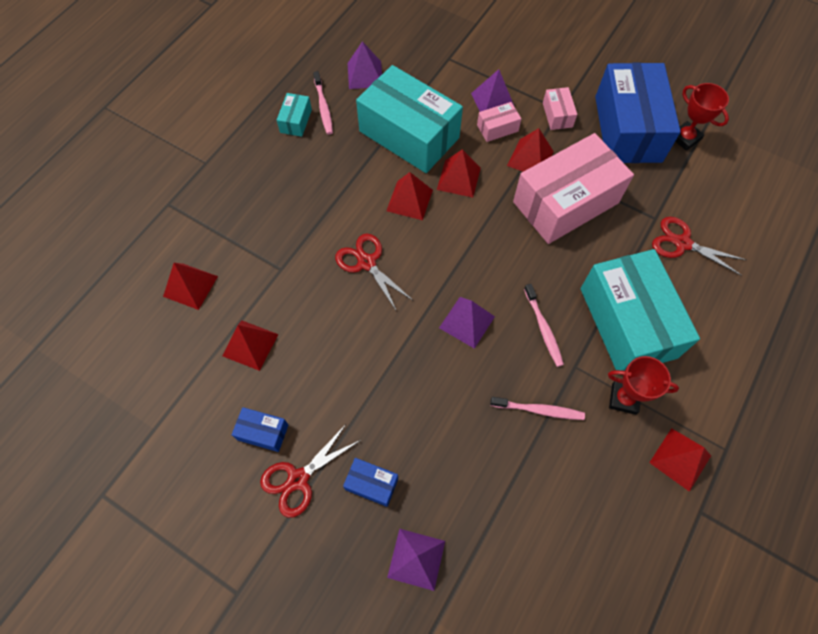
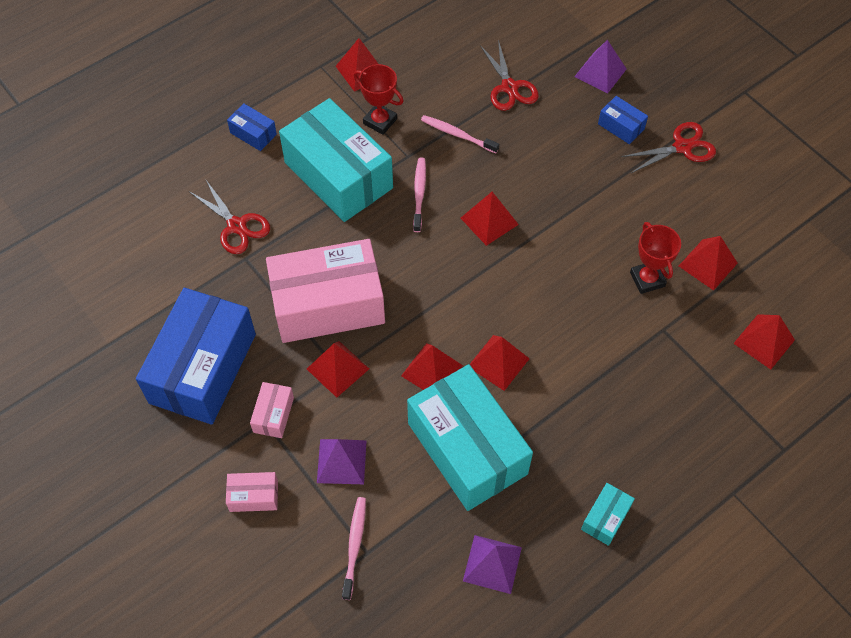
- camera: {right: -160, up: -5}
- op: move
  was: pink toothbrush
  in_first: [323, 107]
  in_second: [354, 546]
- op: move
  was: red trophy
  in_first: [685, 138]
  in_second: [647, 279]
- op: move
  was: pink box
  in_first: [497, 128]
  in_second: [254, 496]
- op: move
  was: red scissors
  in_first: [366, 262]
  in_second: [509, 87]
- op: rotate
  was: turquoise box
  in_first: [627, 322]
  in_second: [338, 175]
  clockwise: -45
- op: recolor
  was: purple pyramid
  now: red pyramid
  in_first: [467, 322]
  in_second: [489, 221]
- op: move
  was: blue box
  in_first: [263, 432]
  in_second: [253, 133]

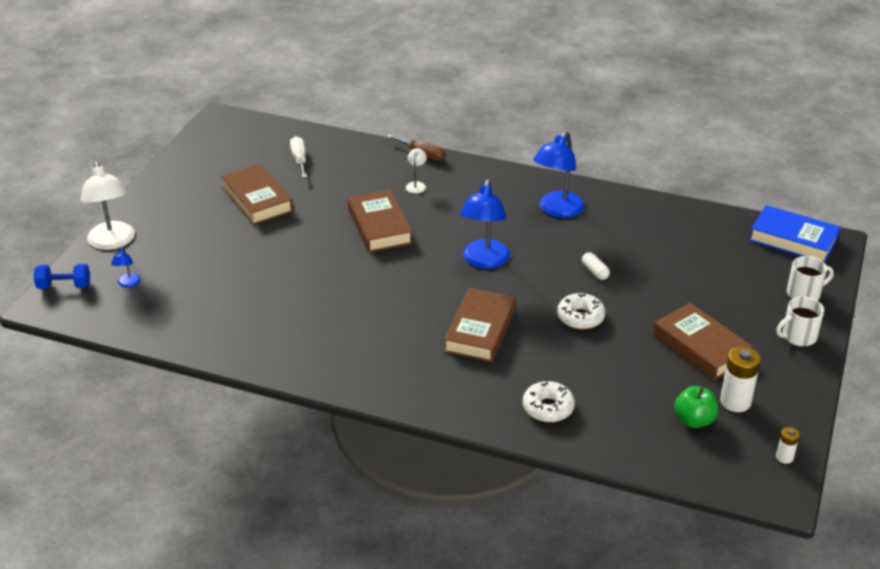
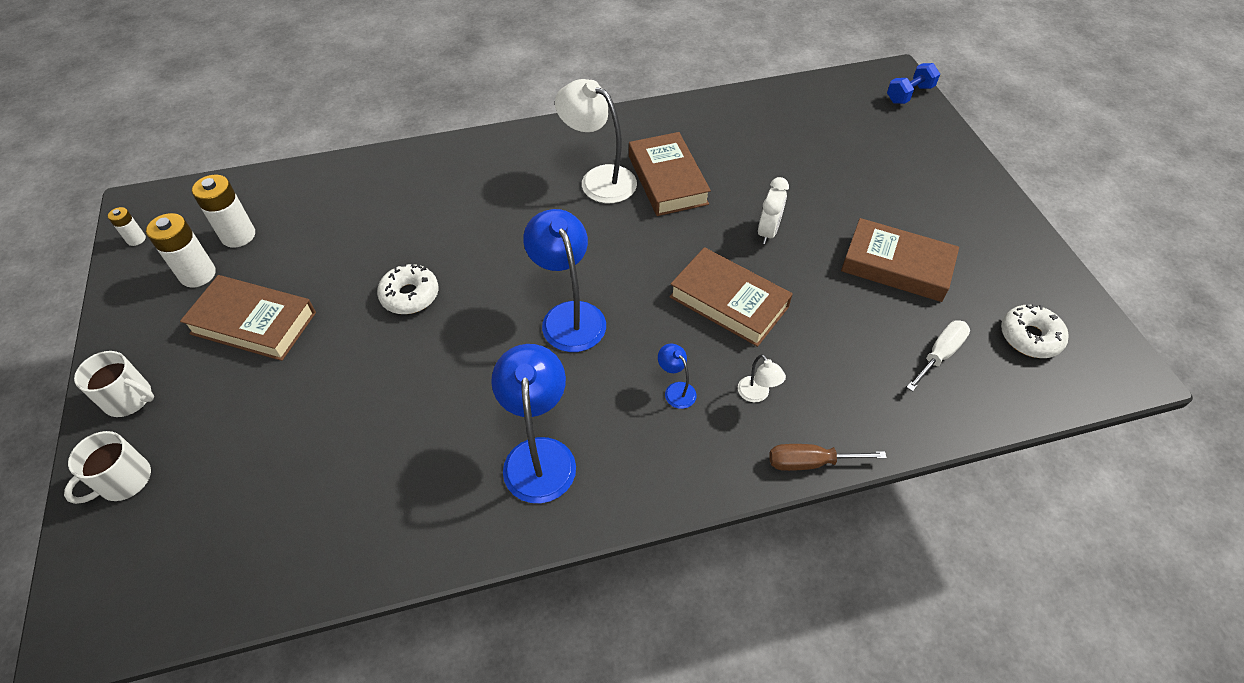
- camera: {right: 145, up: 15}
- op: rotate
  was: white screwdriver
  in_first: [299, 159]
  in_second: [940, 354]
  clockwise: -90
- op: move
  was: white lamp
  in_first: [112, 242]
  in_second: [599, 179]
- op: delete
  was: blue book
  in_first: [793, 240]
- op: move
  was: blue lamp
  in_first: [128, 284]
  in_second: [676, 390]
- op: delete
  was: white capsule
  in_first: [595, 271]
- op: move
  was: brown book
  in_first: [480, 330]
  in_second: [667, 180]
- op: rotate
  was: white mug
  in_first: [798, 336]
  in_second: [129, 398]
  clockwise: 75
- op: move
  was: white donut
  in_first: [548, 408]
  in_second: [1030, 337]
- op: replace
  was: green apple
  now: white battery
  in_first: [694, 420]
  in_second: [238, 235]
- op: insert
  now: white clock
  in_second: [768, 232]

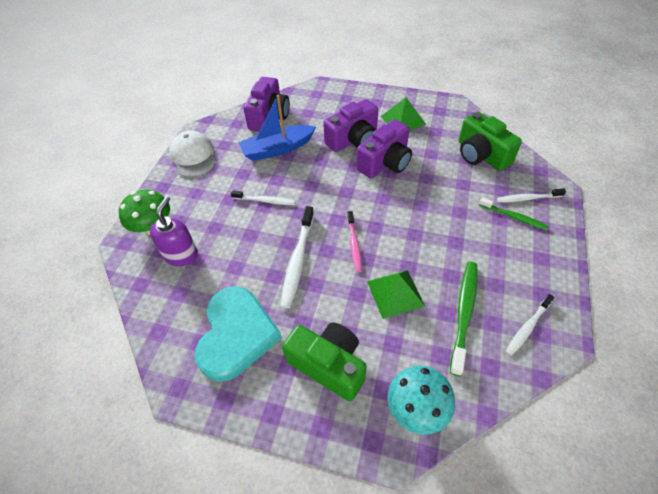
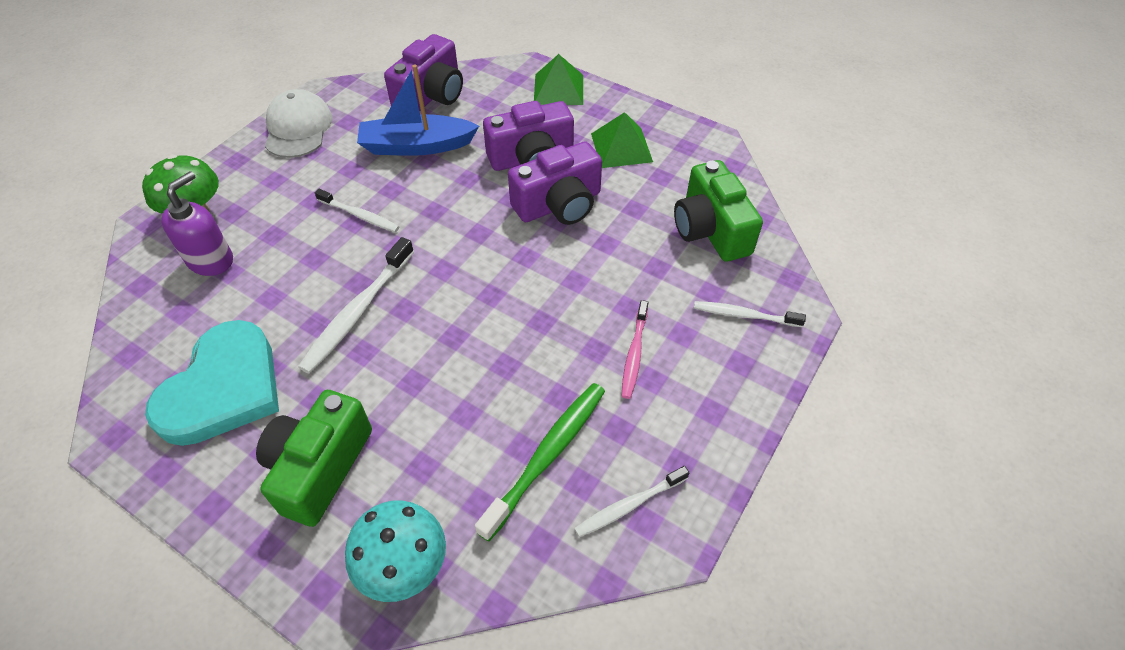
- camera: {right: 15, up: 0}
- op: delete
  was: green toothbrush
  in_first: [513, 217]
- op: move
  was: pink toothbrush
  in_first: [354, 244]
  in_second: [634, 354]
- op: move
  was: green pyramid
  in_first: [395, 293]
  in_second: [558, 89]
- op: rotate
  was: green camera
  in_first: [328, 365]
  in_second: [319, 467]
  clockwise: -120

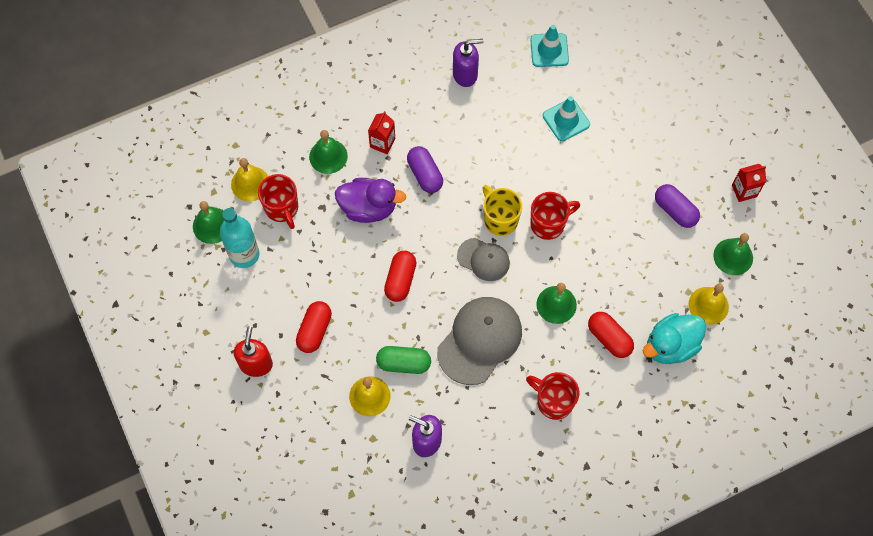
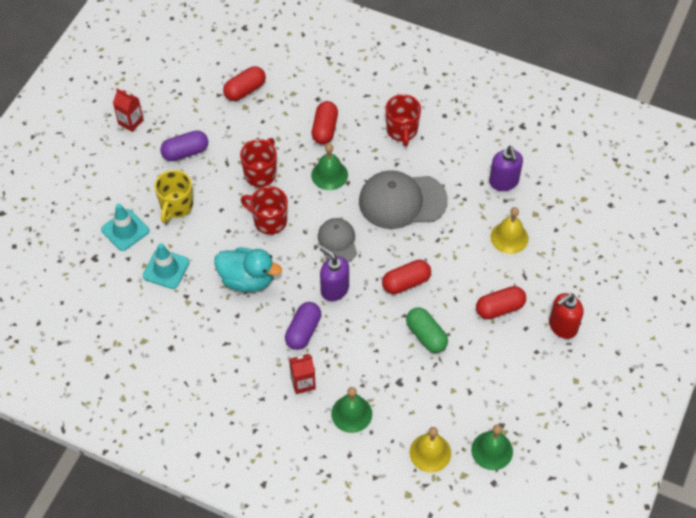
- camera: {right: -130, up: -10}
- op: move
  was: turquoise traffic cone
  in_first: [549, 50]
  in_second: [125, 230]
- op: move
  was: purple soap dispenser
  in_first: [465, 74]
  in_second: [334, 289]
- op: move
  was: red mug
  in_first: [282, 208]
  in_second: [261, 173]
- op: delete
  was: purple duck
  in_first: [368, 208]
- op: rotate
  was: purple capsule
  in_first: [675, 210]
  in_second: [185, 152]
  clockwise: 60
- op: move
  was: yellow mug
  in_first: [500, 219]
  in_second: [176, 206]
- op: delete
  was: turquoise bottle
  in_first: [244, 254]
- op: delete
  was: green bell
  in_first: [733, 256]
- op: replace
  was: yellow bell
  now: red capsule
  in_first: [708, 305]
  in_second: [245, 90]
- op: move
  was: turquoise duck
  in_first: [670, 346]
  in_second: [247, 279]
- op: move
  was: green capsule
  in_first: [403, 363]
  in_second: [426, 335]

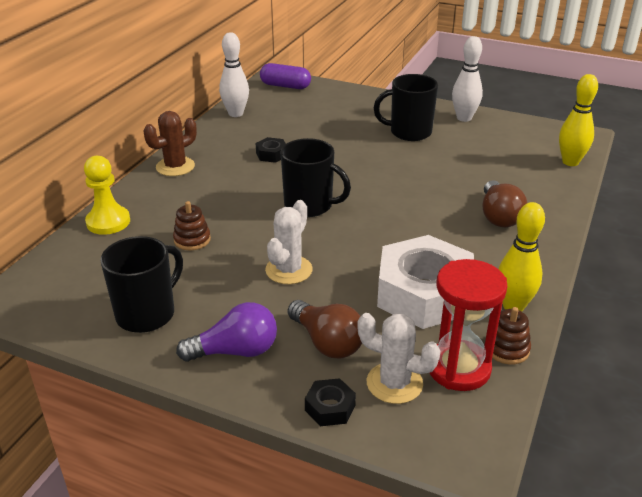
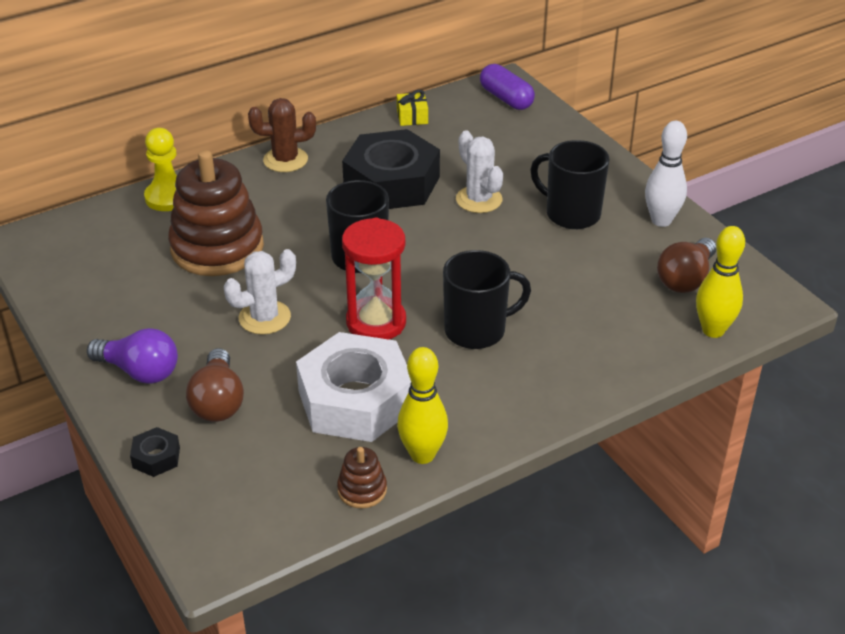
- camera: {right: 35, up: 5}
- op: replace
  was: white bowling pin
  now: yellow gift
  in_first: [236, 114]
  in_second: [412, 117]
- op: resize
  was: black nut
  in_first: [271, 154]
  in_second: [391, 183]
  ratio: 2.44
- op: move
  was: brown light bulb
  in_first: [499, 216]
  in_second: [685, 279]
- op: resize
  was: brown stacking toy
  in_first: [192, 240]
  in_second: [217, 248]
  ratio: 2.31
- op: move
  was: black mug
  in_first: [147, 314]
  in_second: [477, 330]
- op: move
  was: red hourglass
  in_first: [458, 368]
  in_second: [376, 322]
- op: move
  was: white cactus
  in_first: [394, 383]
  in_second: [479, 199]

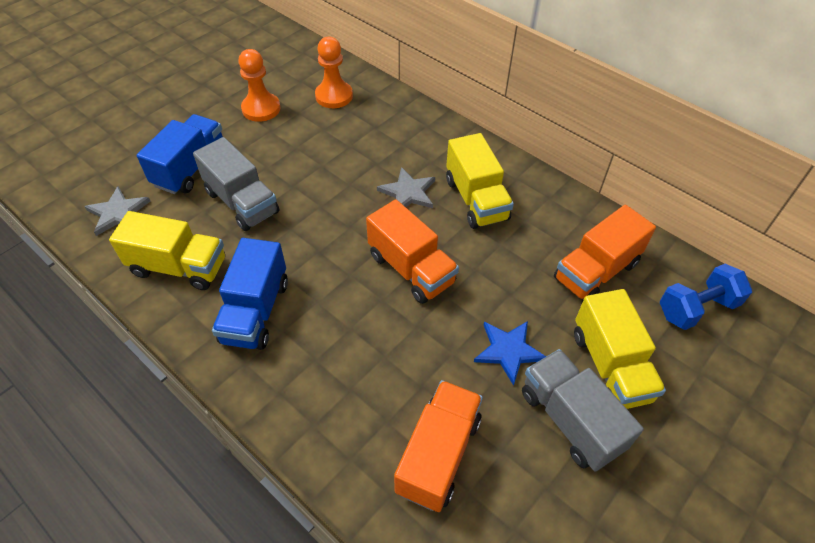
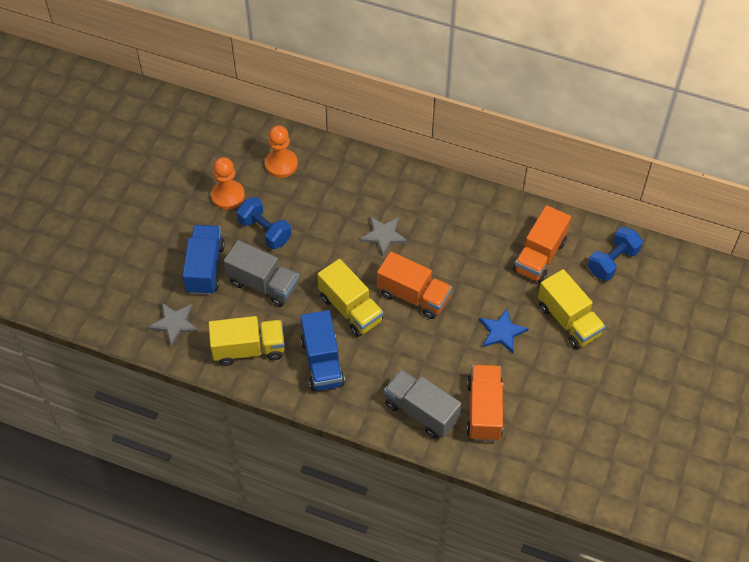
- camera: {right: -20, up: 5}
- op: move
  was: yellow truck
  in_first: [476, 199]
  in_second: [350, 309]
- op: move
  was: grey truck
  in_first: [570, 420]
  in_second: [421, 411]
- op: insert
  now: blue dumbbell
  in_second: [265, 231]

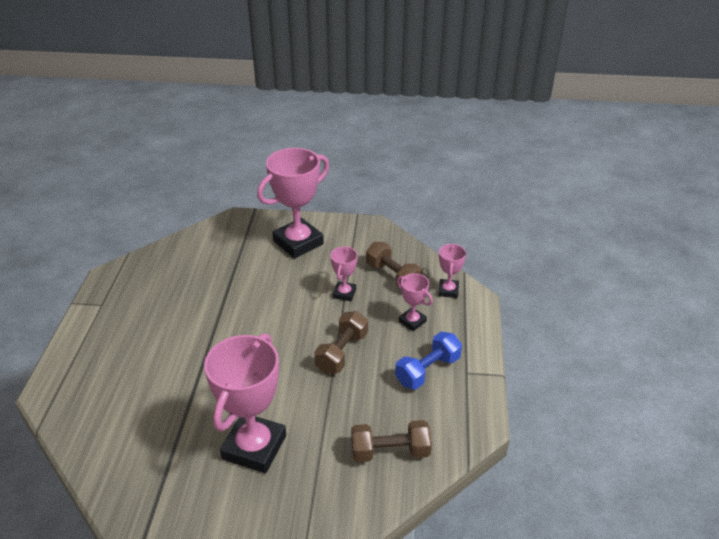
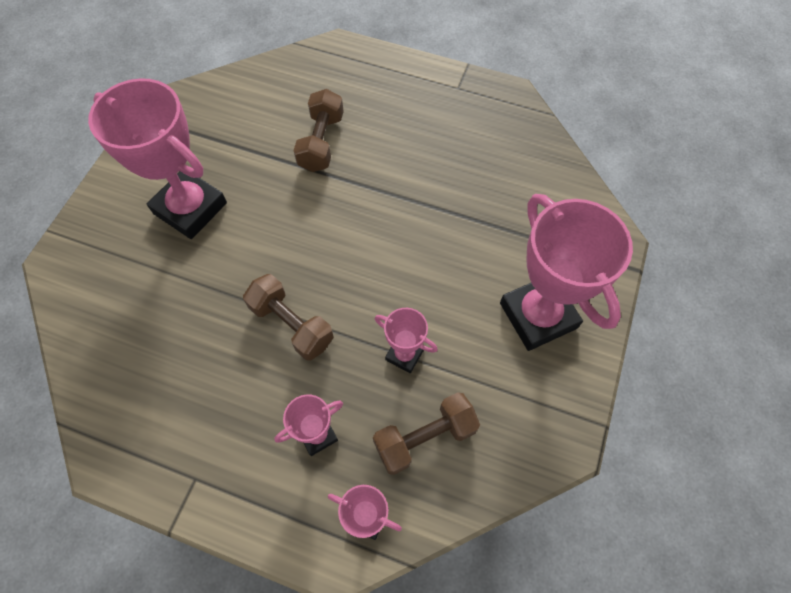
- camera: {right: 105, up: 25}
- op: delete
  was: blue dumbbell
  in_first: [427, 370]
- op: move
  was: brown dumbbell
  in_first: [390, 452]
  in_second: [321, 142]

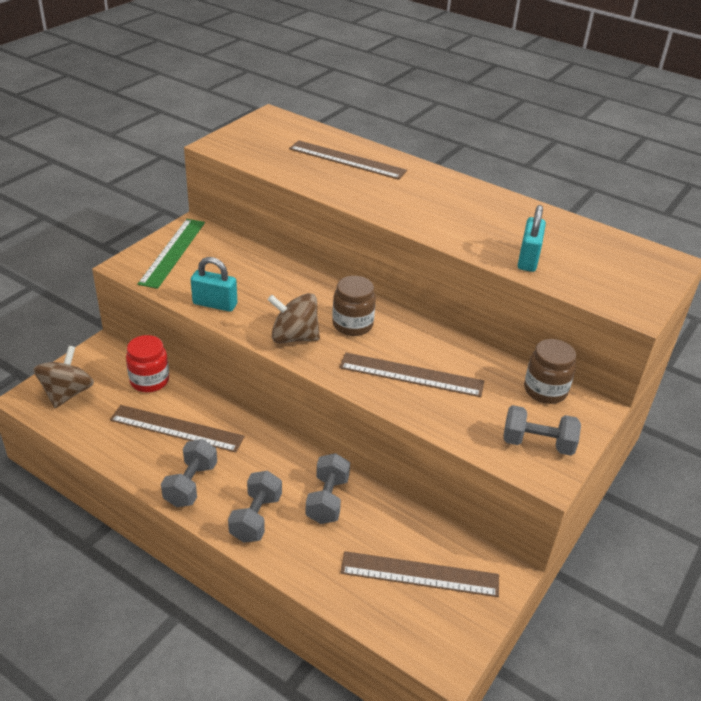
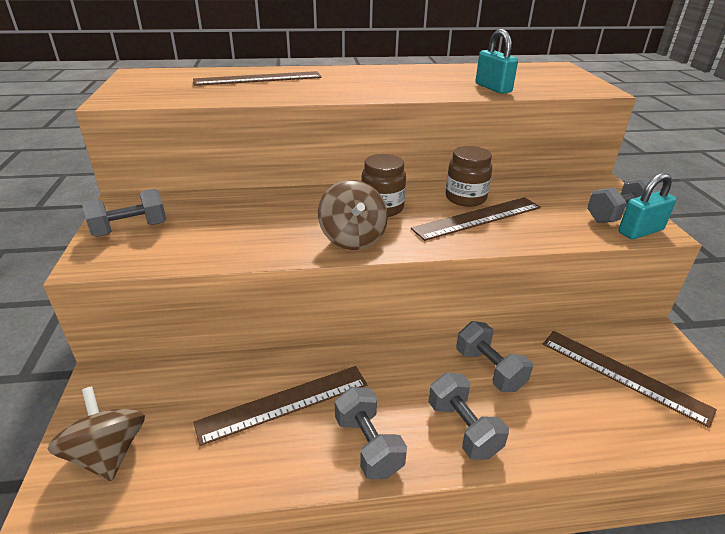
- camera: {right: -40, up: -5}
- op: replace
  was: green ruler
  now: grey dumbbell
  in_first: [173, 252]
  in_second: [130, 229]
- op: move
  was: turquoise padlock
  in_first: [215, 304]
  in_second: [640, 231]
- op: rotate
  was: brown spinning top
  in_first: [294, 337]
  in_second: [352, 238]
  clockwise: -75
- op: delete
  was: red jar
  in_first: [149, 381]
- op: move
  was: brown jar
  in_first: [545, 390]
  in_second: [465, 198]
- op: rotate
  was: brown ruler
  in_first: [419, 574]
  in_second: [623, 375]
  clockwise: 75

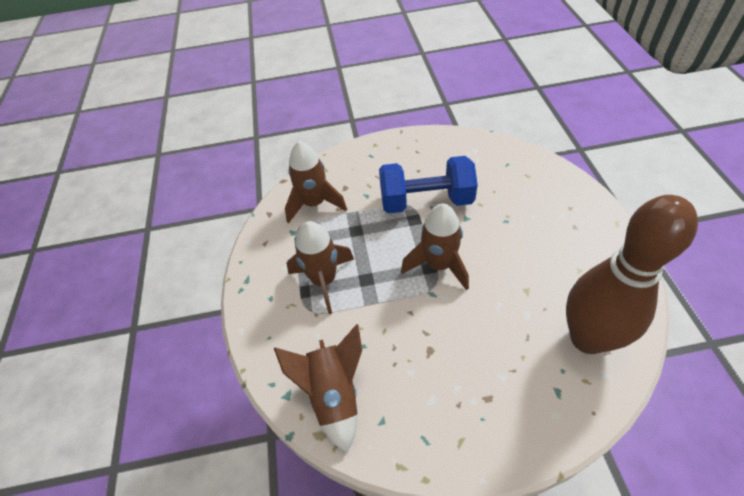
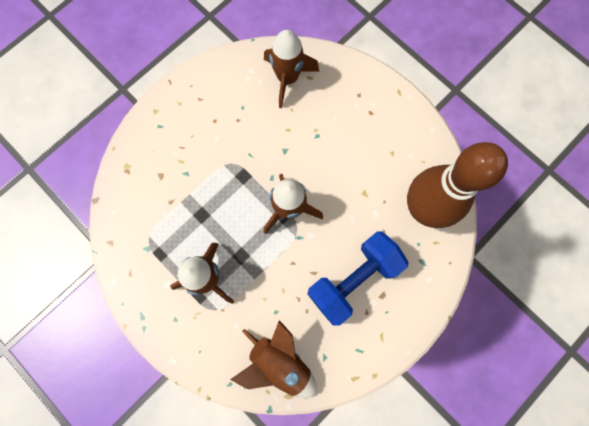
- camera: {right: -40, up: 25}
- op: move
  was: brown rocket
  in_first: [314, 204]
  in_second: [287, 78]
- op: move
  was: blue dumbbell
  in_first: [426, 201]
  in_second: [353, 279]

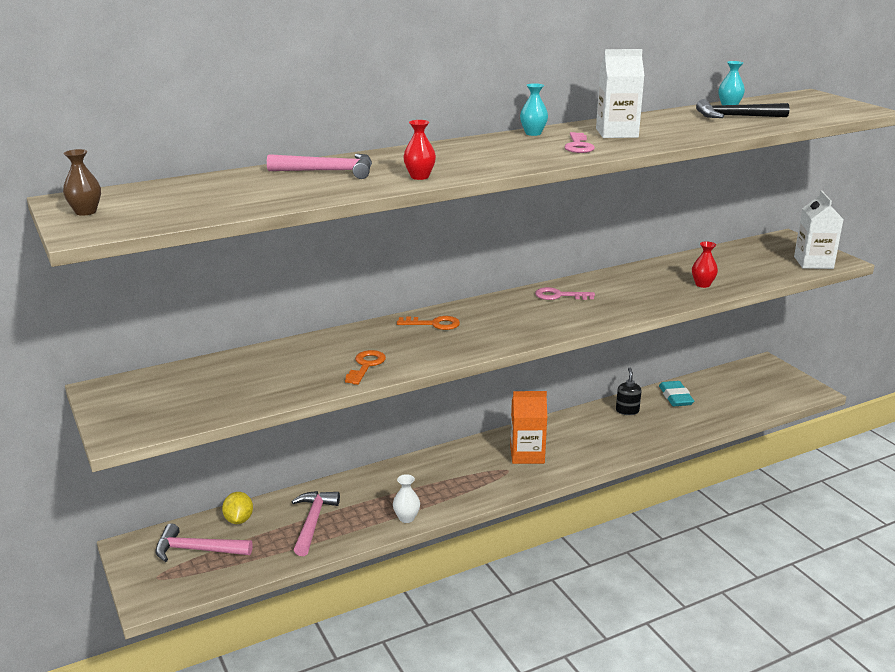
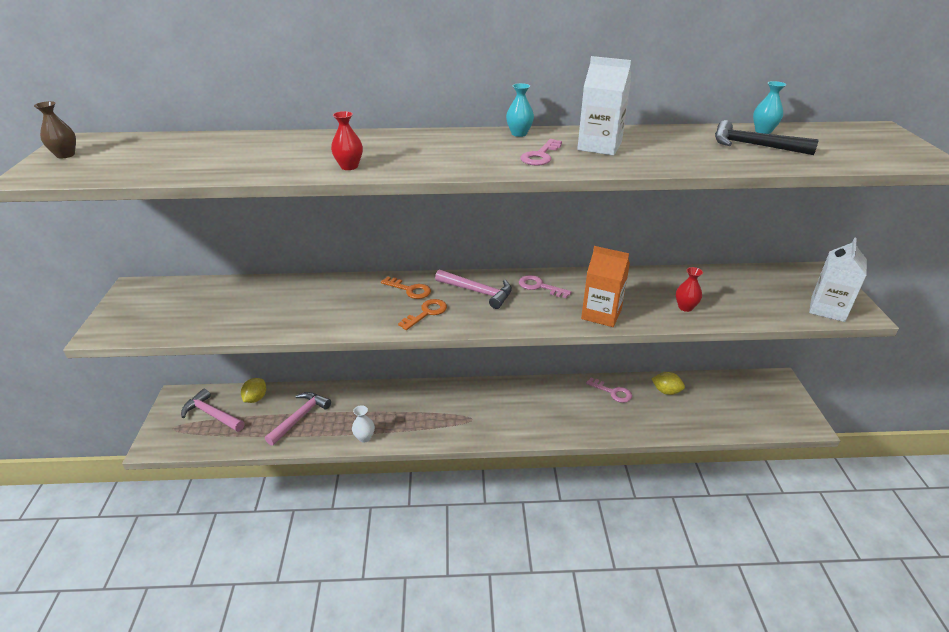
- camera: {right: 25, up: 10}
- op: move
  was: pink hammer
  in_first: [329, 171]
  in_second: [478, 292]
- op: move
  was: orange key
  in_first: [366, 366]
  in_second: [426, 313]
- op: replace
  was: black soap dispenser
  now: pink key
  in_first: [627, 411]
  in_second: [612, 392]
- op: replace
  was: turquoise eraser
  now: yellow lemon
  in_first: [675, 397]
  in_second: [666, 391]
- op: move
  was: orange carton
  in_first: [527, 454]
  in_second: [601, 314]

